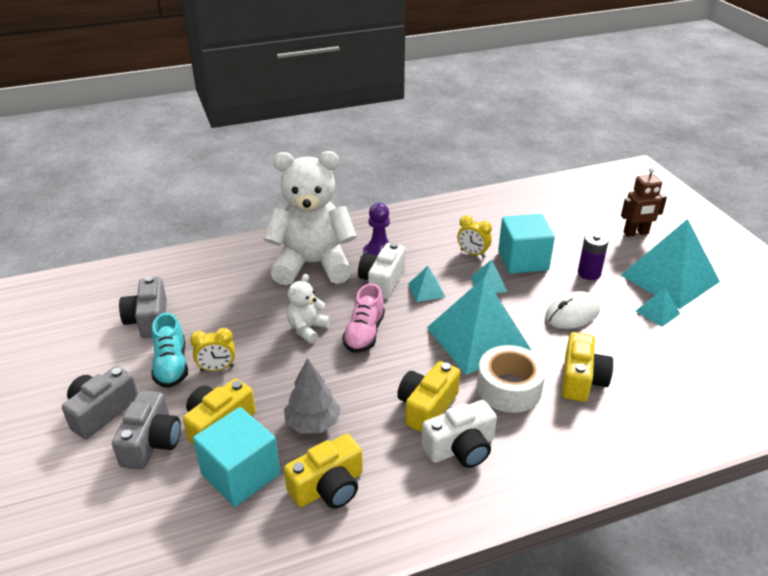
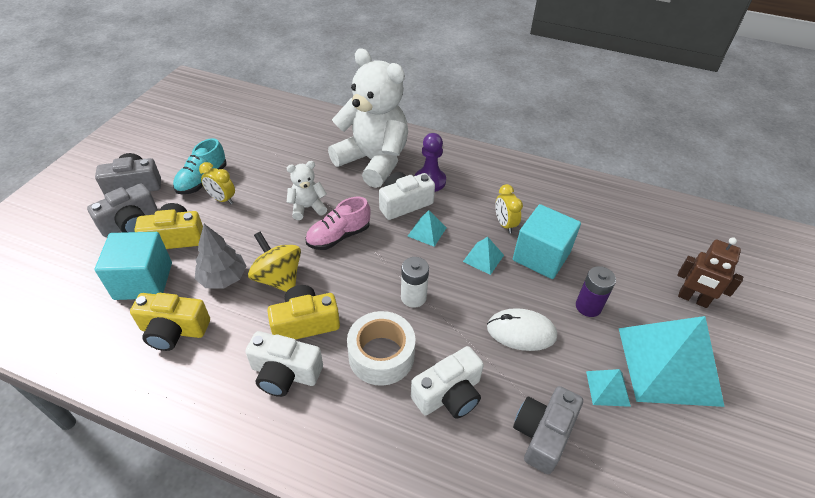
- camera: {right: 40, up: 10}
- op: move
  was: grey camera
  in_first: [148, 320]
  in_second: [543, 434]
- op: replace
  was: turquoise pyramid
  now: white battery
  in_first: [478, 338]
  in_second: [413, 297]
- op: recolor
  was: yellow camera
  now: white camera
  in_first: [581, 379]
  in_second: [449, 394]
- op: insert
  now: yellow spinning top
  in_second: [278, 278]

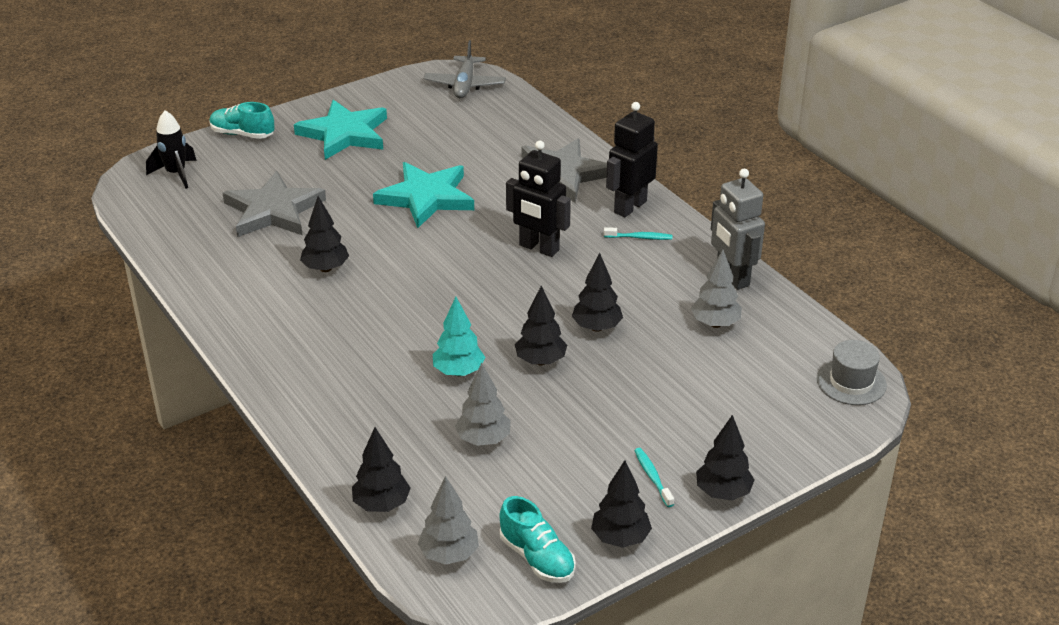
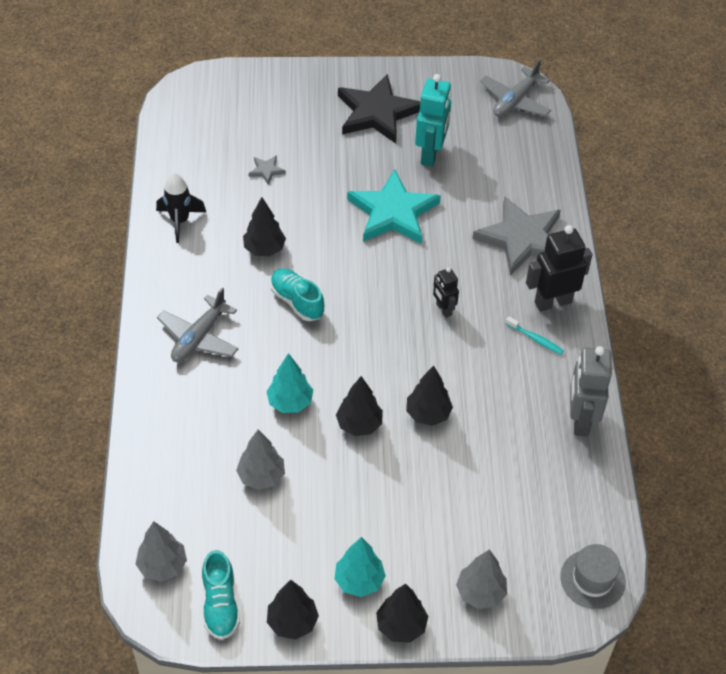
- camera: {right: 30, up: 15}
- op: recolor
  was: turquoise star
  now: black star
  in_first: [344, 134]
  in_second: [377, 113]
- op: move
  was: turquoise shoe
  in_first: [242, 134]
  in_second: [297, 301]
- op: move
  was: black rocket
  in_first: [176, 174]
  in_second: [180, 221]
- op: resize
  was: black robot
  in_first: [539, 248]
  in_second: [443, 309]
  ratio: 0.56
- op: resize
  was: grey star
  in_first: [273, 210]
  in_second: [266, 170]
  ratio: 0.41
- op: move
  was: grey tree
  in_first: [715, 323]
  in_second: [480, 593]
- op: delete
  was: black tree
  in_first: [381, 504]
- op: replace
  was: turquoise toothbrush
  now: turquoise tree
  in_first: [652, 477]
  in_second: [359, 581]
- op: insert
  now: turquoise robot
  in_second: [430, 154]
- op: insert
  now: grey plane
  in_second: [199, 337]

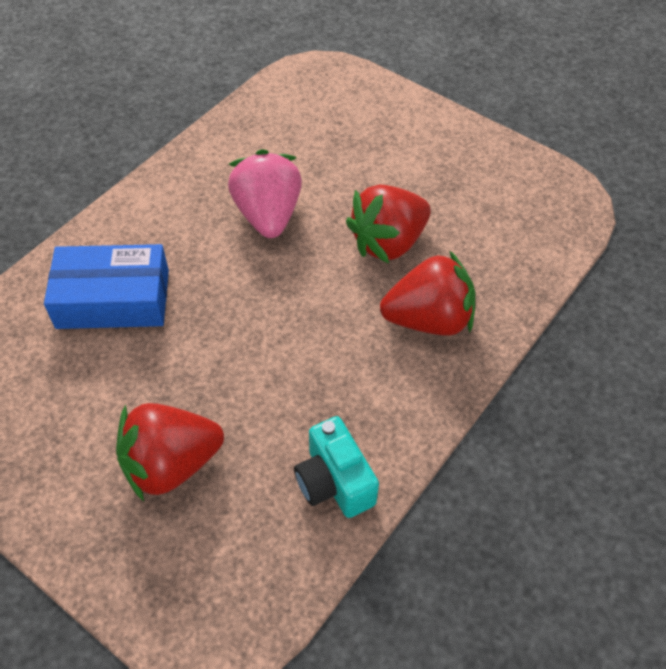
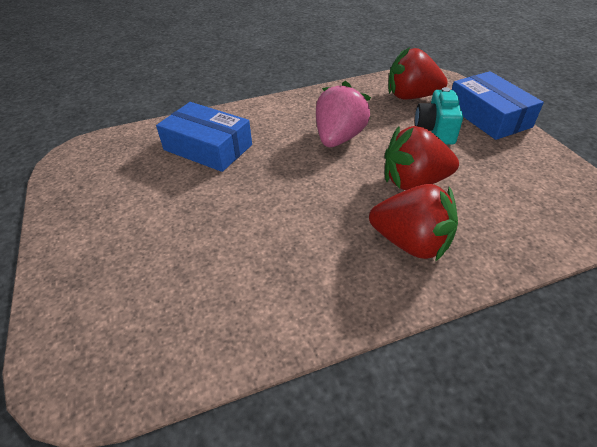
- camera: {right: 35, up: -10}
- op: move
  was: red strawberry
  in_first: [171, 464]
  in_second: [411, 96]
- op: move
  was: turquoise camera
  in_first: [334, 482]
  in_second: [435, 130]
- op: insert
  now: blue box
  in_second: [488, 116]

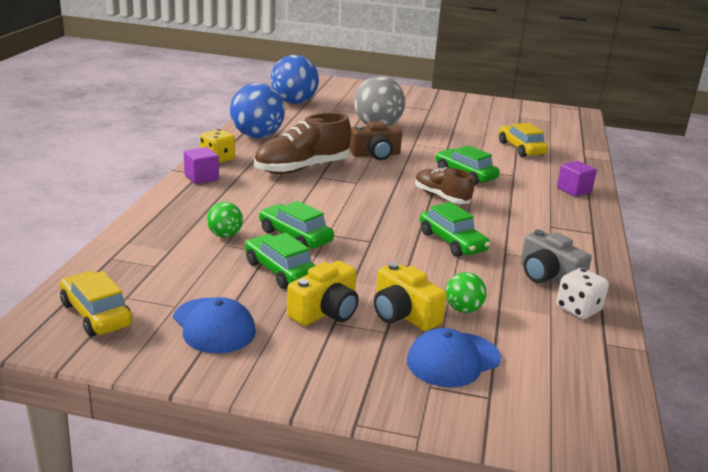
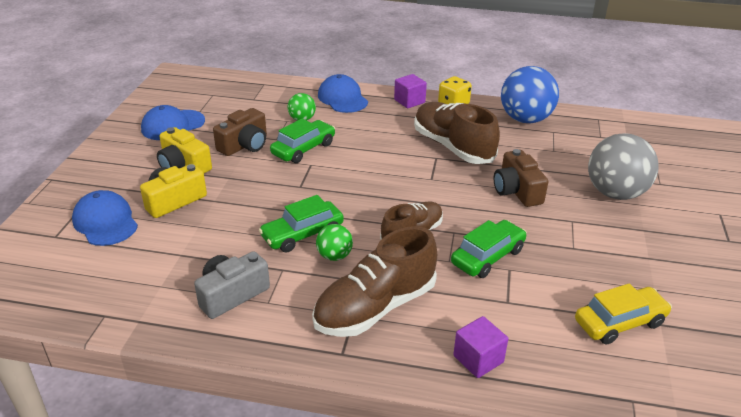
- camera: {right: 90, up: 10}
- op: delete
  was: blue ball
  in_first: [294, 102]
- op: replace
  was: green car
  now: brown camera
  in_first: [280, 271]
  in_second: [244, 145]
- op: delete
  was: white dice
  in_first: [578, 309]
- op: delete
  was: yellow car
  in_first: [96, 314]
- op: move
  was: green ball
  in_first: [463, 309]
  in_second: [334, 256]
- op: insert
  now: blue cap
  in_second: [342, 98]
- op: insert
  now: brown shoe
  in_second: [375, 307]

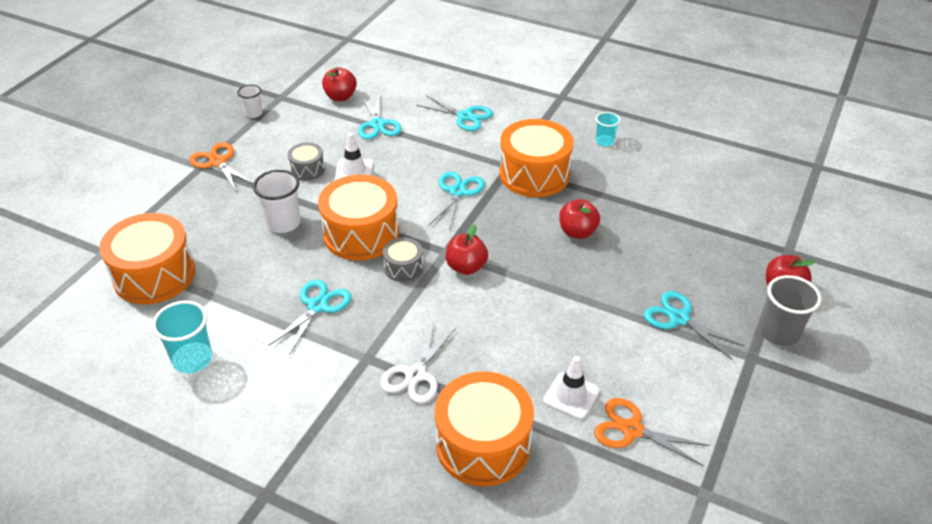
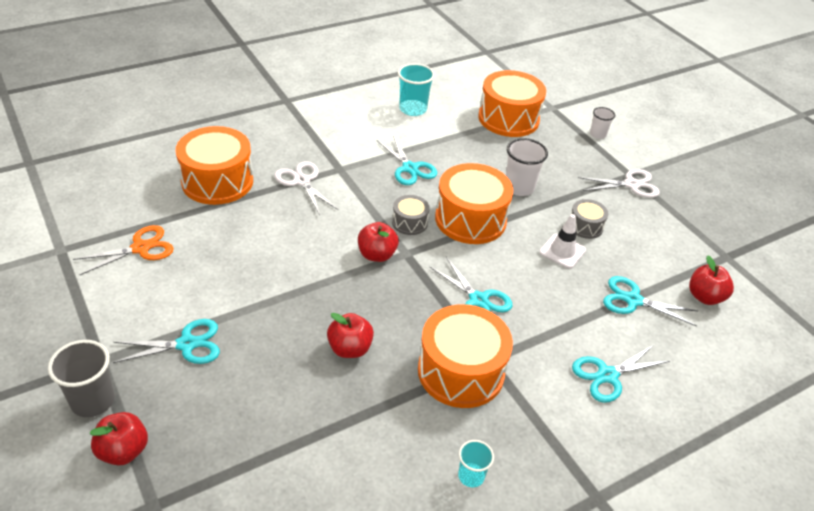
- camera: {right: 120, up: 0}
- op: move
  was: white cup
  in_first: [253, 113]
  in_second: [598, 134]
- op: recolor
  was: orange scissors
  now: white scissors
  in_first: [218, 162]
  in_second: [631, 184]
- op: delete
  was: white traffic cone
  in_first: [571, 396]

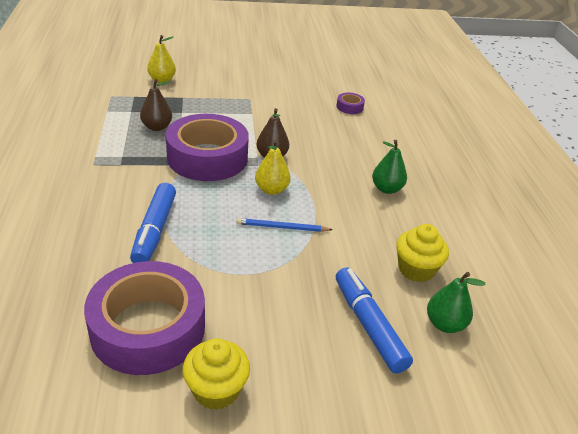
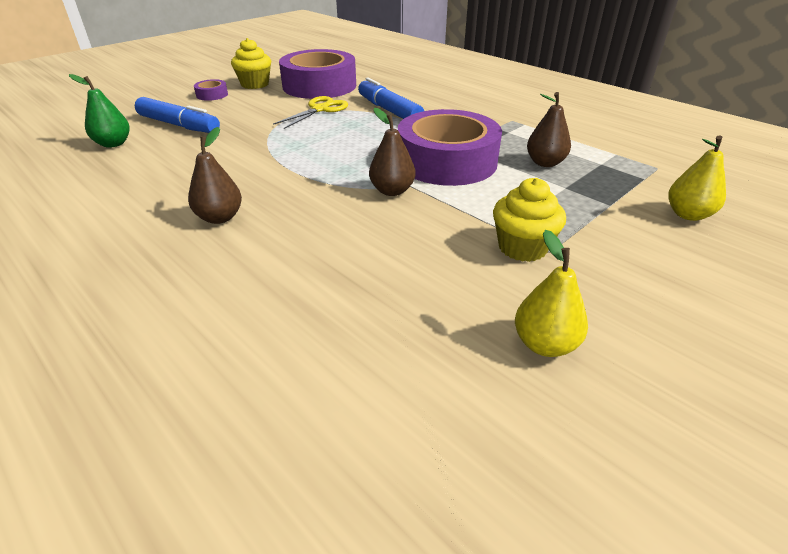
- camera: {right: 145, up: 0}
- op: move
  was: purple tape
  in_first: [349, 107]
  in_second: [212, 95]
- op: move
  was: yellow pear
  in_first: [271, 190]
  in_second: [544, 344]
- op: recolor
  was: green pear
  now: brown pear
  in_first: [386, 189]
  in_second: [220, 217]
- op: delete
  was: blue pencil
  in_first: [282, 227]
- op: move
  was: yellow cupcake
  in_first: [416, 269]
  in_second: [522, 247]
- op: insert
  now: yellow scissors
  in_second: [320, 109]

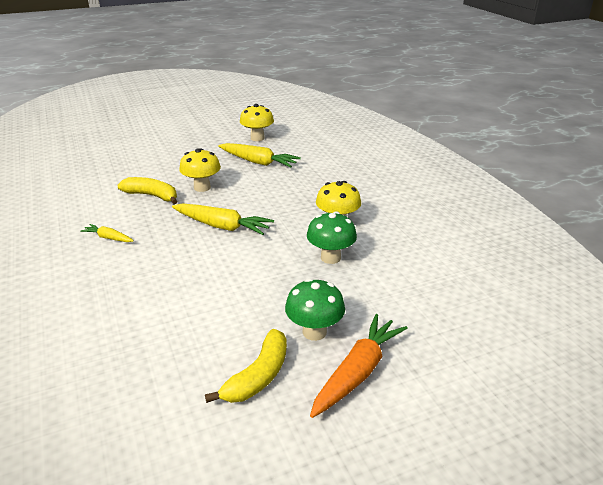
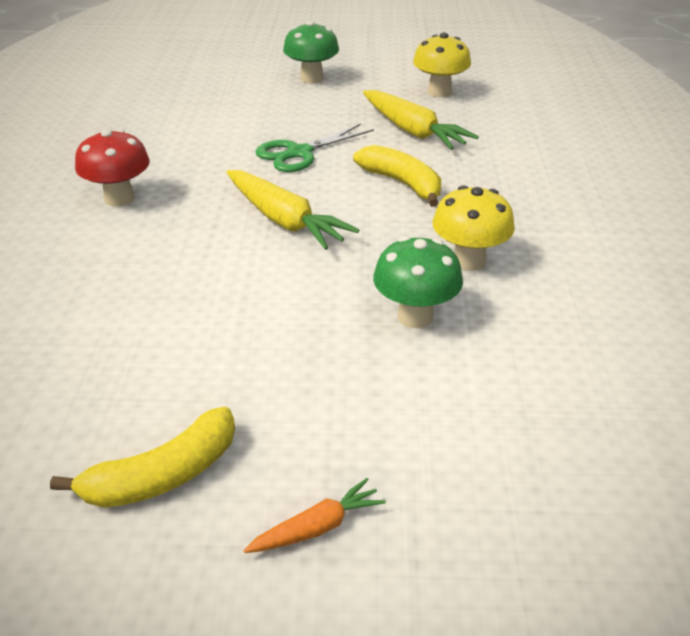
- camera: {right: 25, up: 5}
- op: replace
  was: yellow mushroom
  now: green scissors
  in_first: [202, 187]
  in_second: [299, 153]
- op: move
  was: yellow banana
  in_first: [152, 196]
  in_second: [402, 184]
- op: replace
  was: yellow carrot
  now: red mushroom
  in_first: [108, 238]
  in_second: [119, 198]
- op: move
  was: green mushroom
  in_first: [314, 332]
  in_second: [311, 79]
- op: resize
  was: orange carrot
  in_first: [357, 372]
  in_second: [317, 527]
  ratio: 0.53

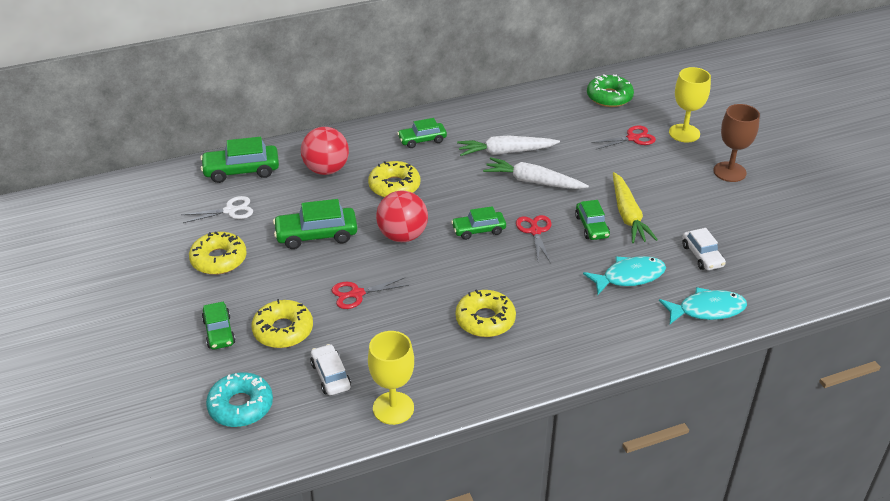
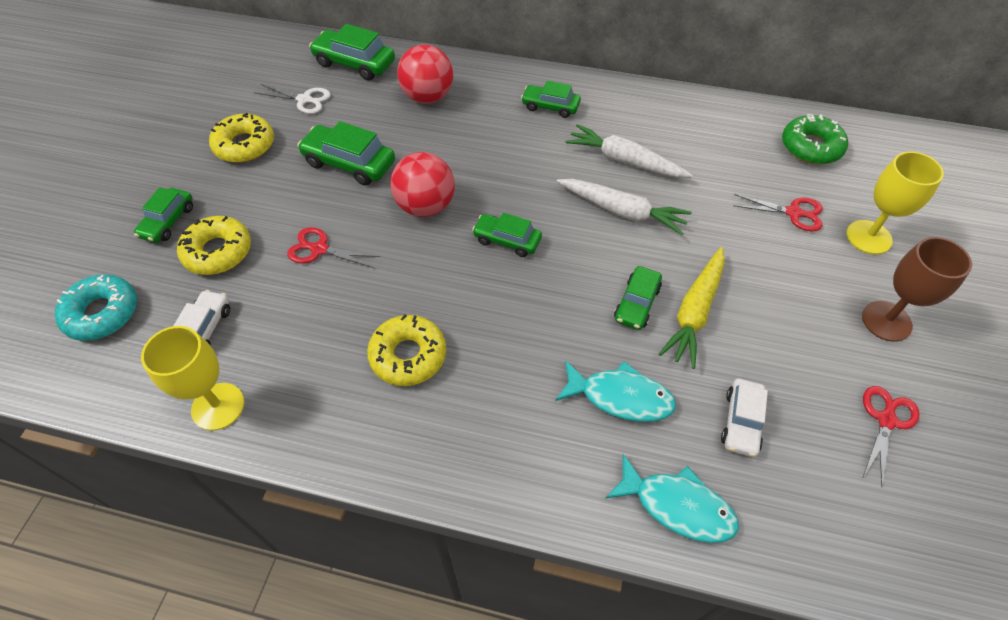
- camera: {right: 35, up: 15}
- op: rotate
  was: white carrot
  in_first: [533, 181]
  in_second: [622, 211]
  clockwise: 150
- op: delete
  was: yellow donut
  in_first: [394, 186]
- op: move
  was: red scissors
  in_first: [535, 231]
  in_second: [886, 420]

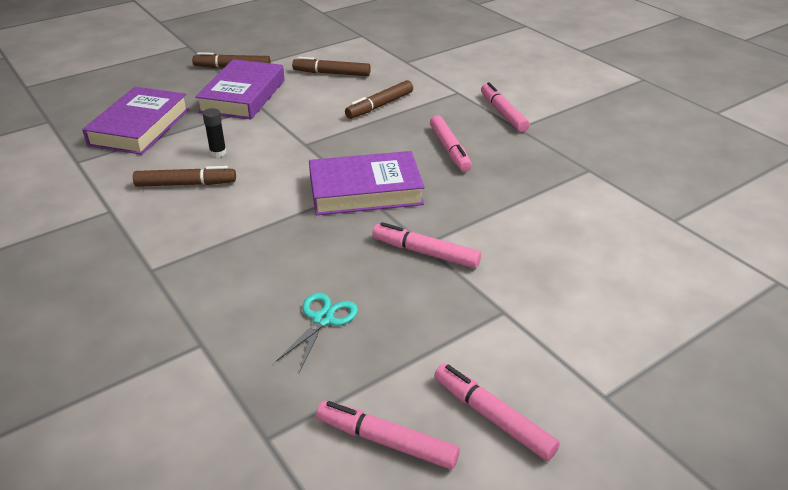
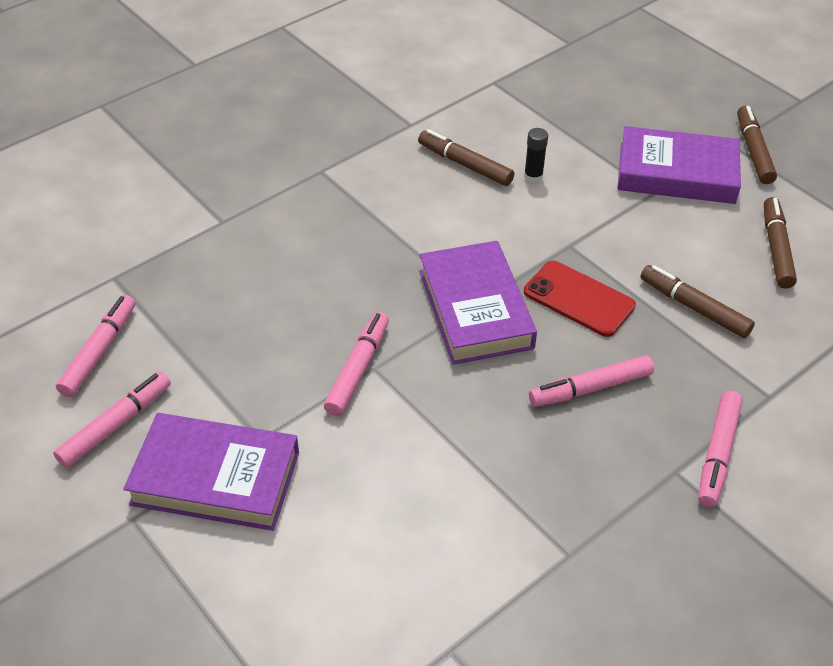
- camera: {right: 85, up: 10}
- op: rotate
  was: pink marker
  in_first: [503, 113]
  in_second: [717, 454]
  clockwise: 135
- op: move
  was: purple book
  in_first: [139, 127]
  in_second: [216, 478]
- op: rotate
  was: brown marker
  in_first: [186, 184]
  in_second: [465, 164]
  clockwise: 135
- op: delete
  was: turquoise scissors
  in_first: [323, 319]
- op: insert
  now: red phone
  in_second: [579, 299]

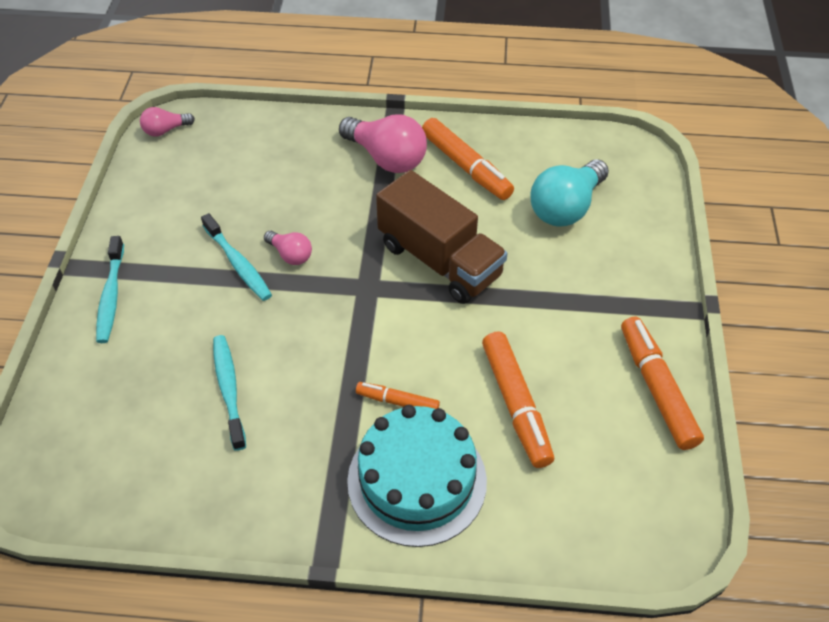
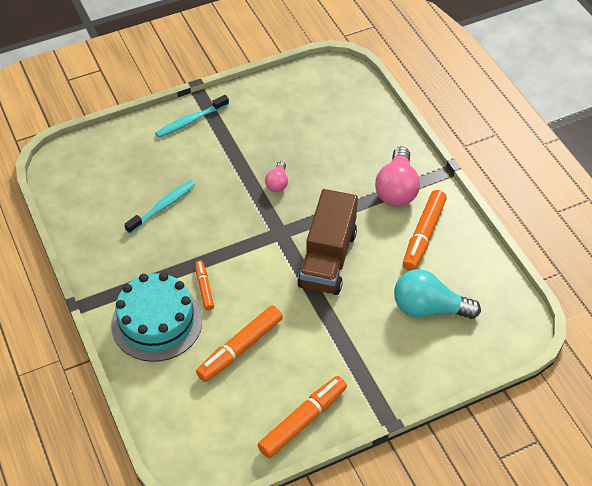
- camera: {right: 60, up: 0}
- op: delete
  was: pink light bulb
  in_first: [165, 130]
- op: delete
  was: turquoise toothbrush
  in_first: [238, 264]

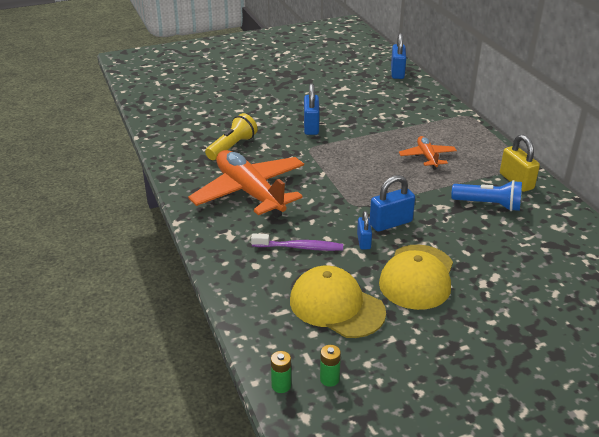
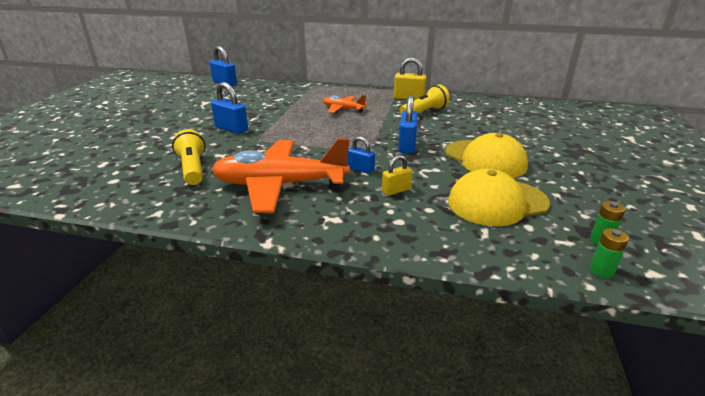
- camera: {right: -55, up: -5}
- op: recolor
  was: blue flashlight
  now: yellow flashlight
  in_first: [488, 205]
  in_second: [424, 112]
- op: move
  was: blue padlock
  in_first: [363, 241]
  in_second: [360, 169]
- op: replace
  was: purple toothbrush
  now: yellow padlock
  in_first: [300, 247]
  in_second: [396, 190]

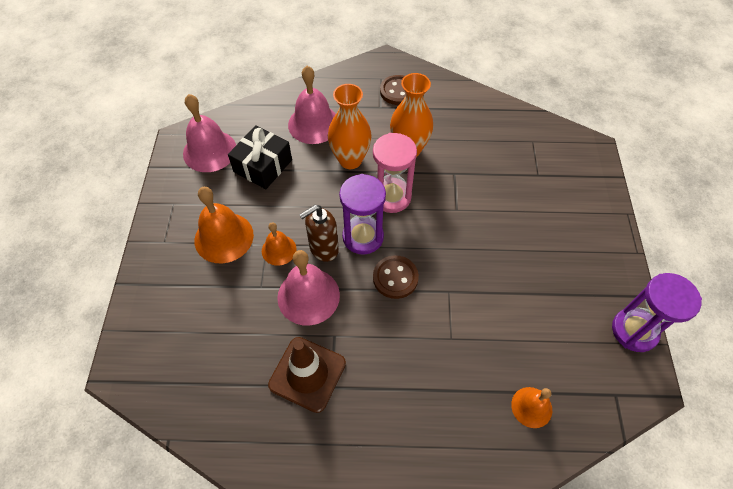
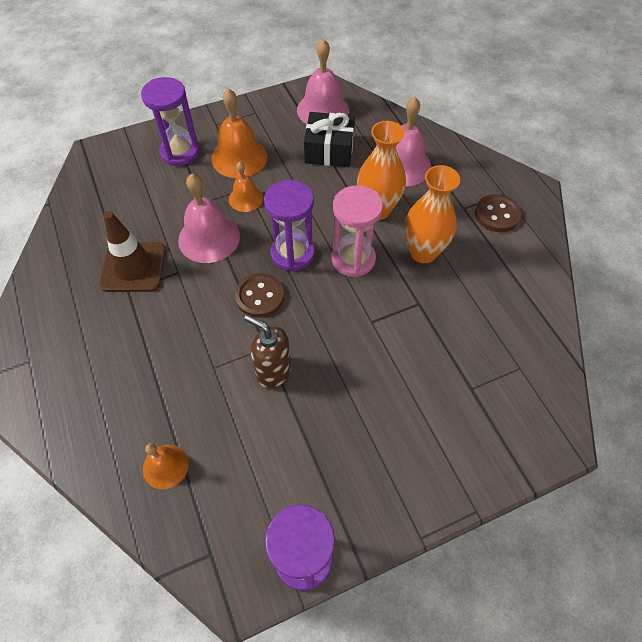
- camera: {right: 65, up: 0}
- op: move
  was: brown soap dispenser
  in_first: [323, 249]
  in_second: [273, 371]
- op: insert
  now: purple hourglass
  in_second: [180, 152]

